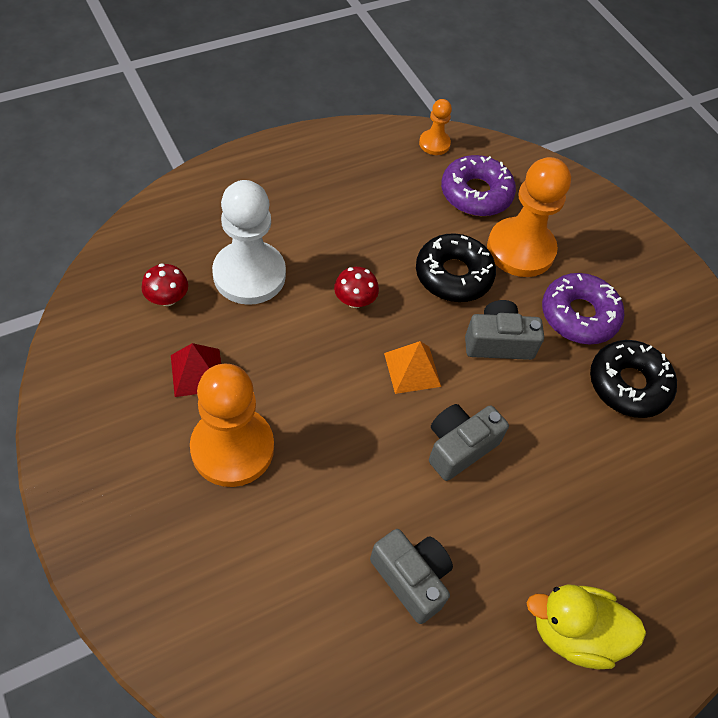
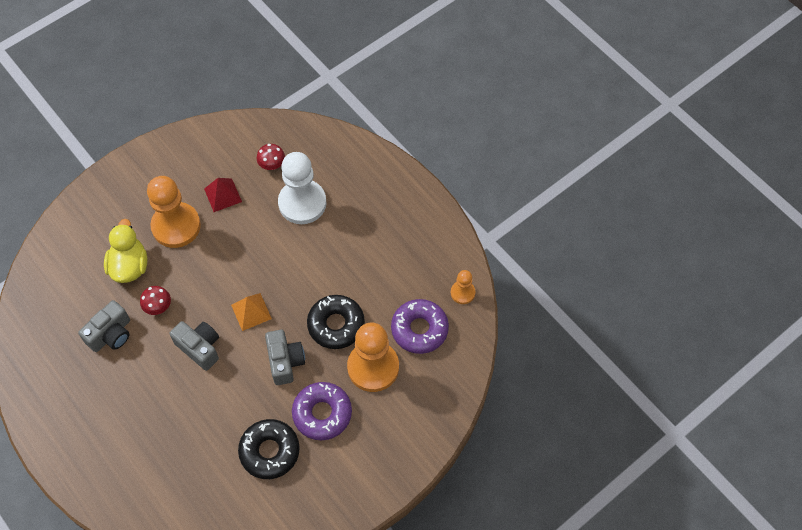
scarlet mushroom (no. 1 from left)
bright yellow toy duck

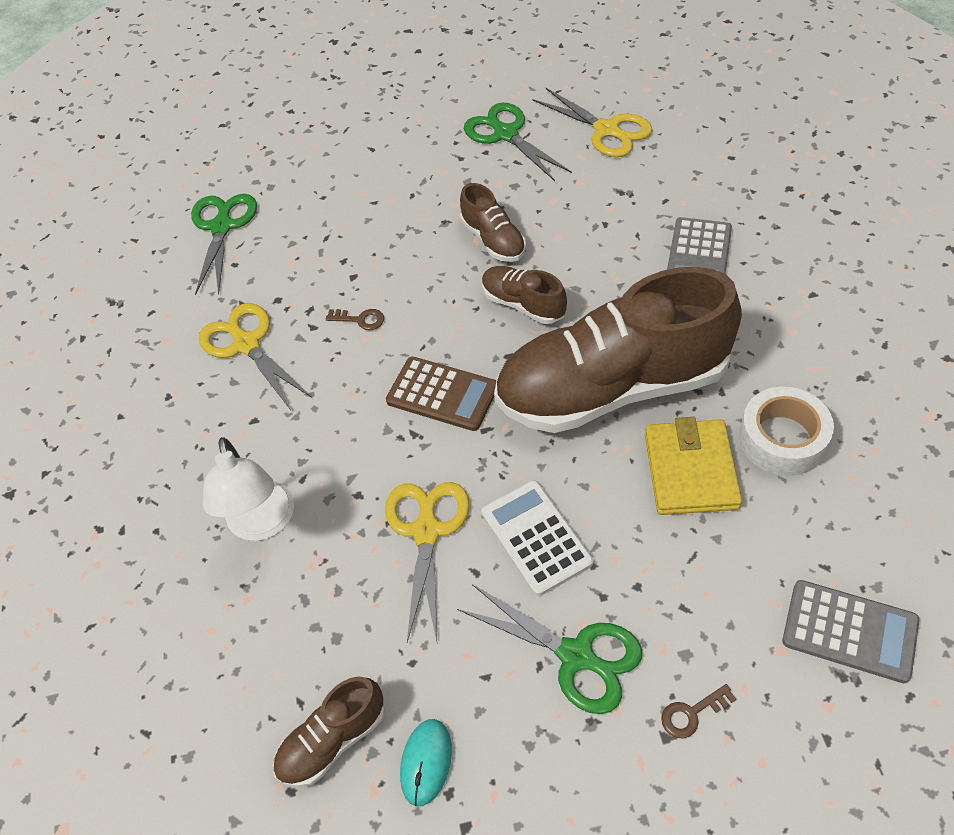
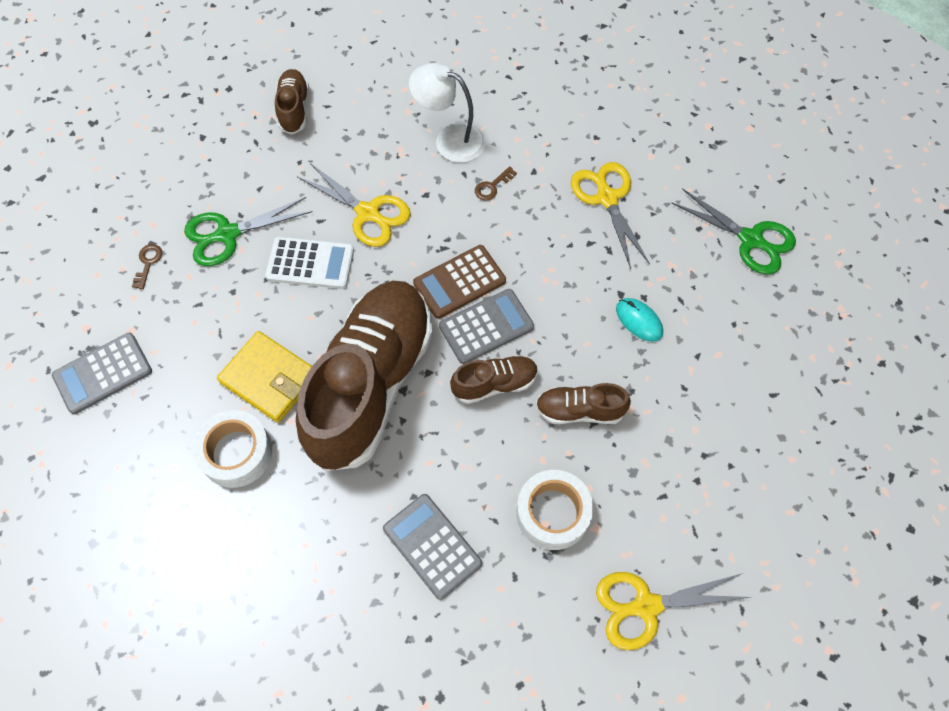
emerald scissors (no. 2 from left in the first image)
bright yellow scissors (no. 2 from left)
russet latchkey (no. 2 from left)
teal PC mouse
ash-grey calculator (no. 3 from left)
white sticky tape (no. 2 from left)

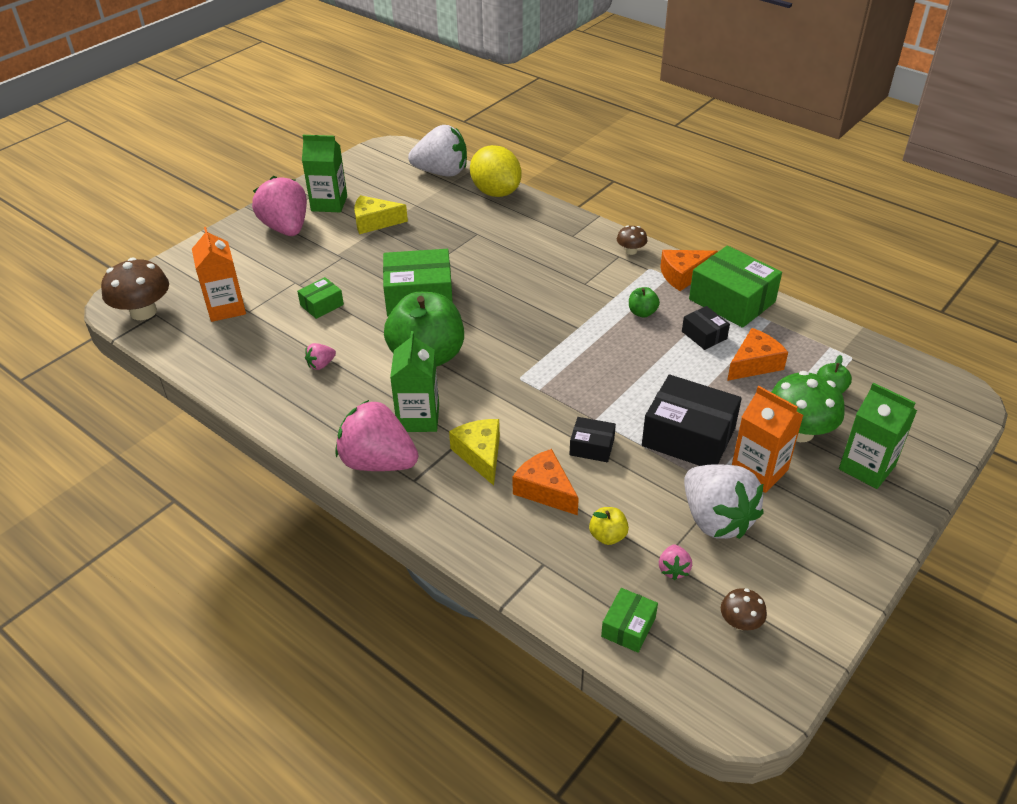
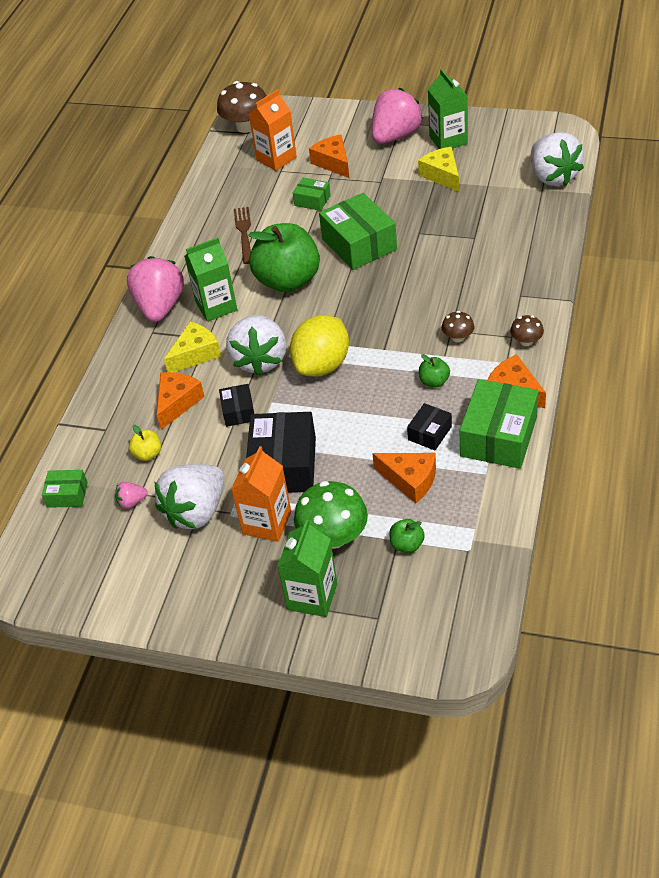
bright yellow toy lemon
russet fork
russet mushroom (no. 2 from left)
orange-coloured piece of cheese (no. 2 from left)
white berry (no. 2 from left)

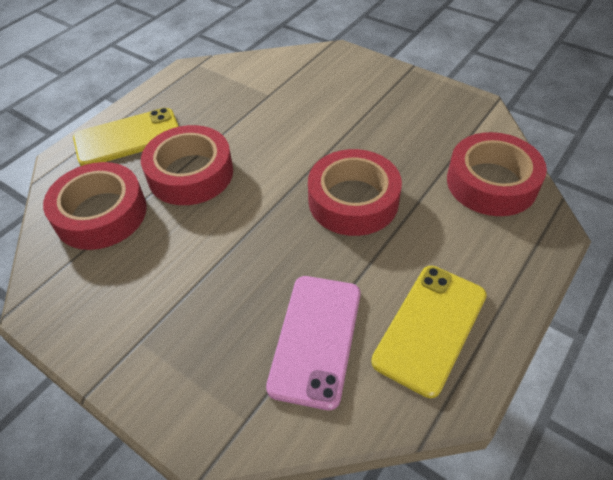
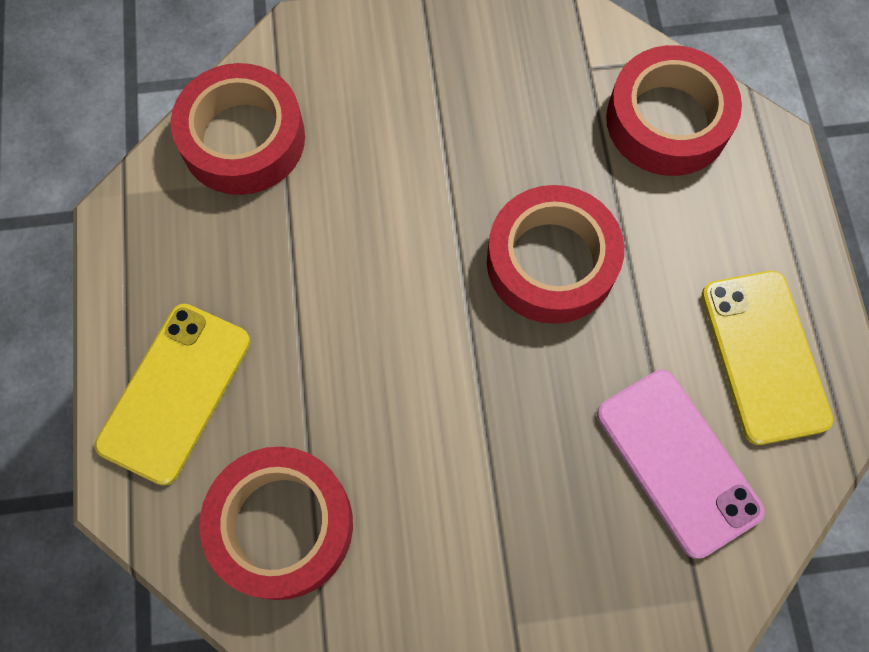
scarlet sticky tape (no. 1 from left)

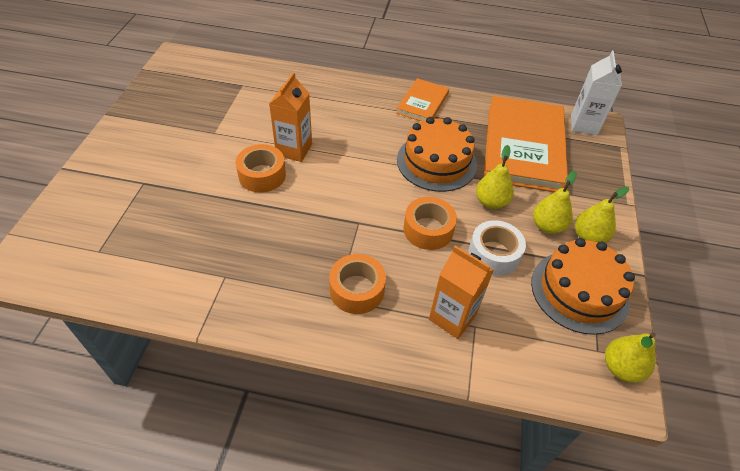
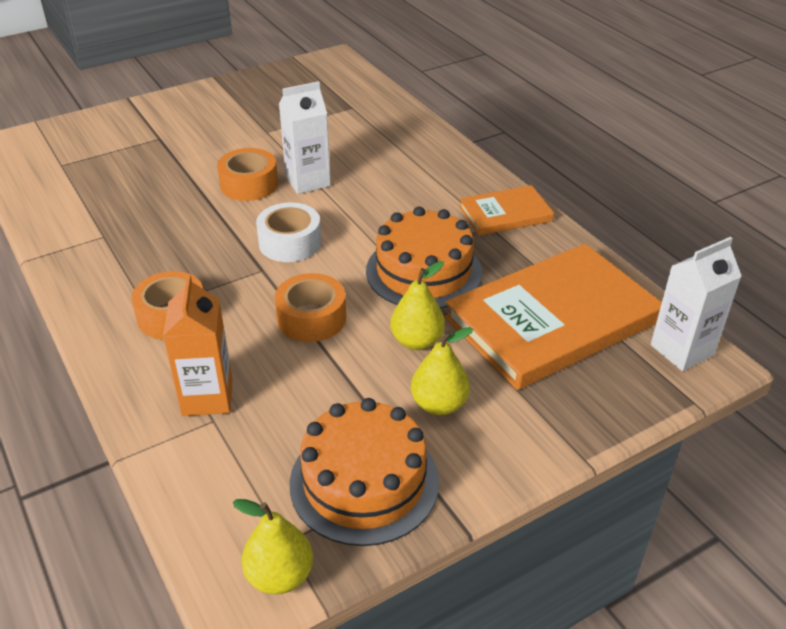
white juice carton (no. 1 from left)
bright yellow pear fruit (no. 3 from left in the first image)
white sticky tape

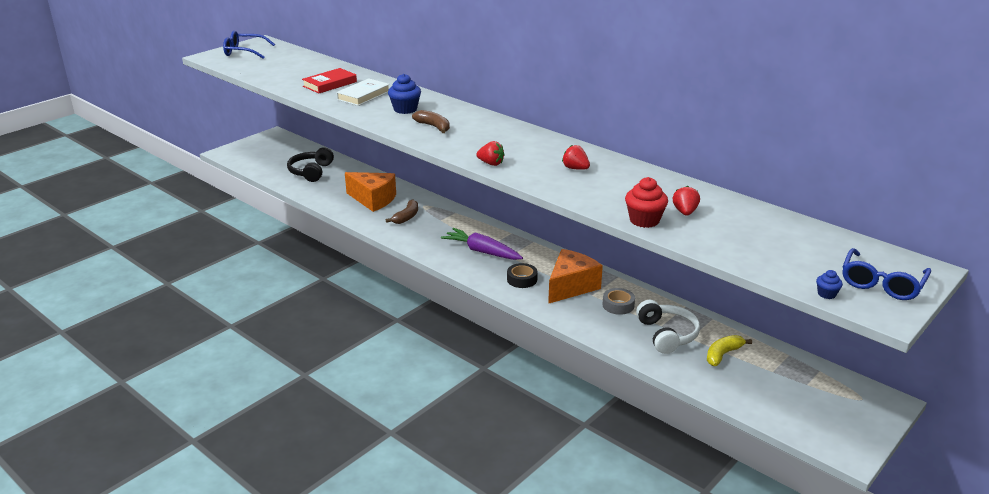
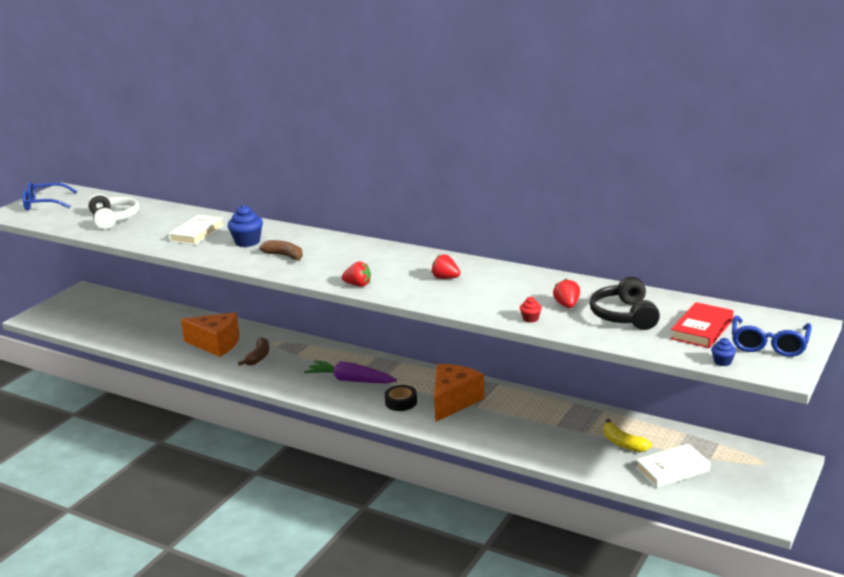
scarlet hardback
black headphones
scarlet muffin
ash-grey sticky tape
white headphones
bright yellow toy banana
white hardback (no. 2 from left)

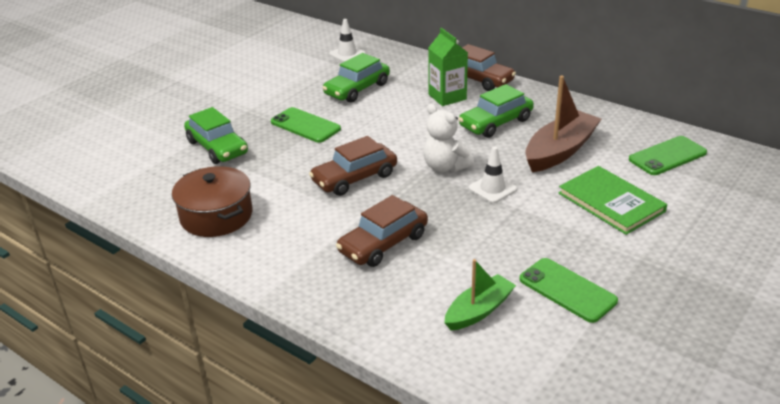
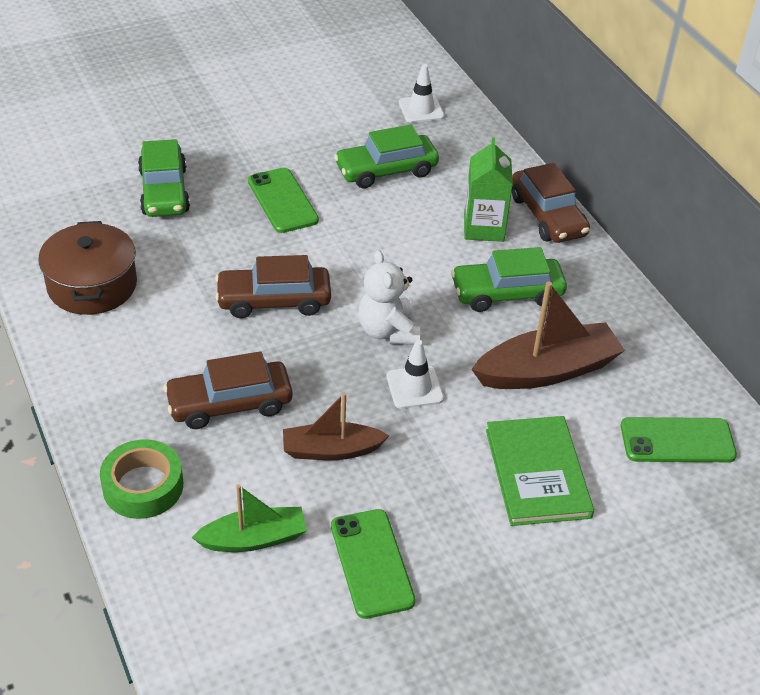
russet boat (no. 1 from left)
emerald sticky tape

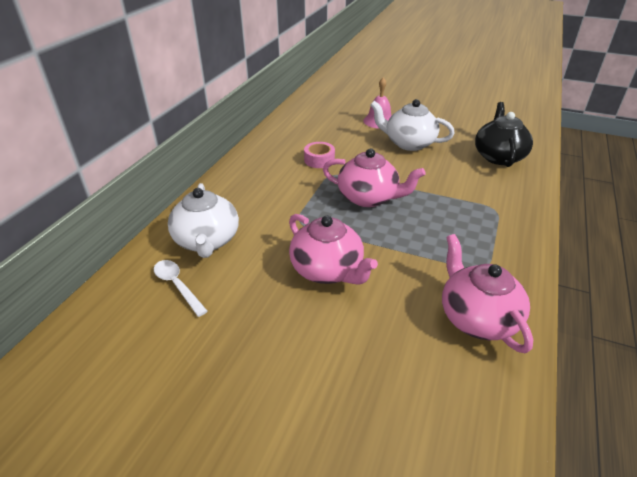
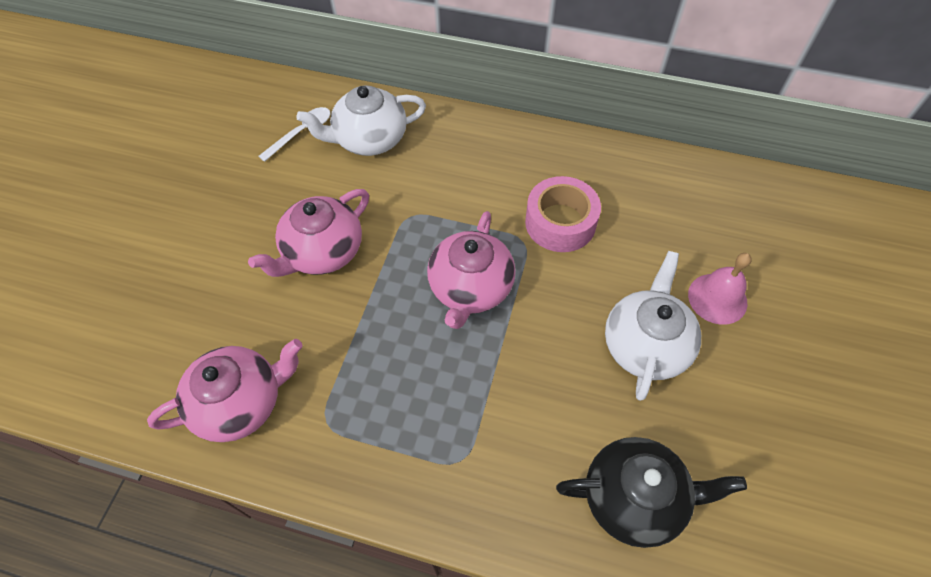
rosy sticky tape

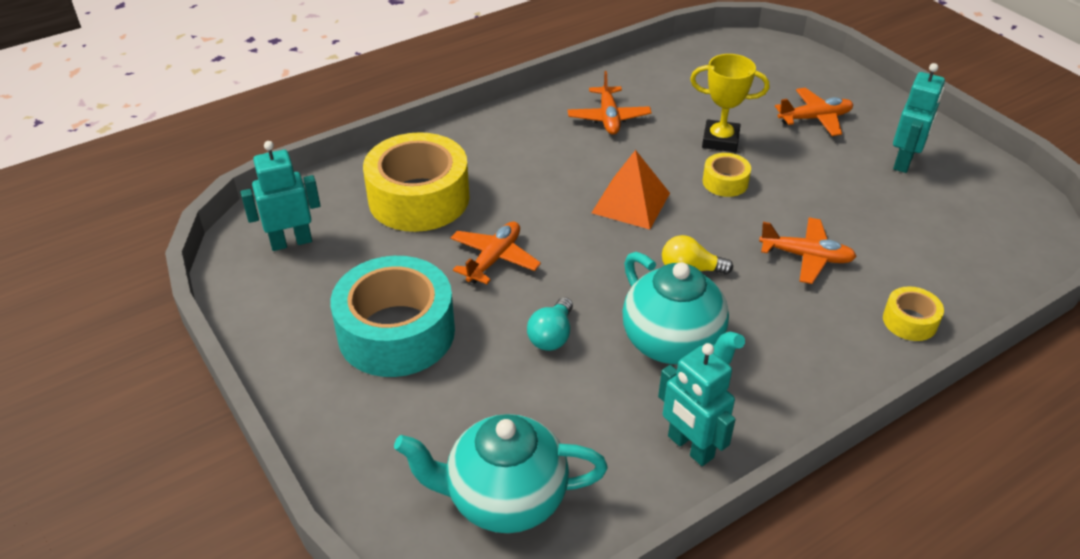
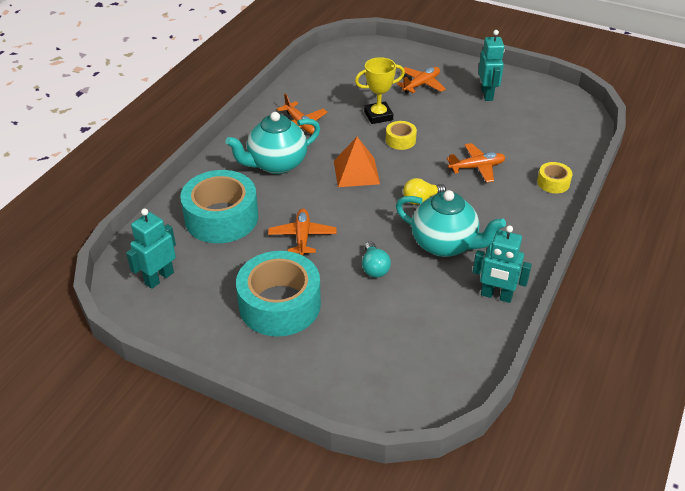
teal sticky tape (no. 1 from left)
teal china teapot (no. 1 from left)

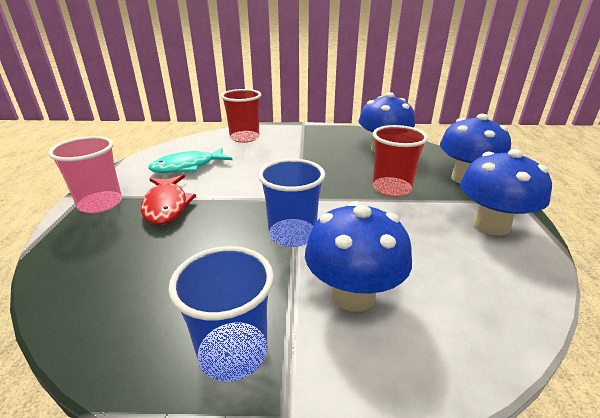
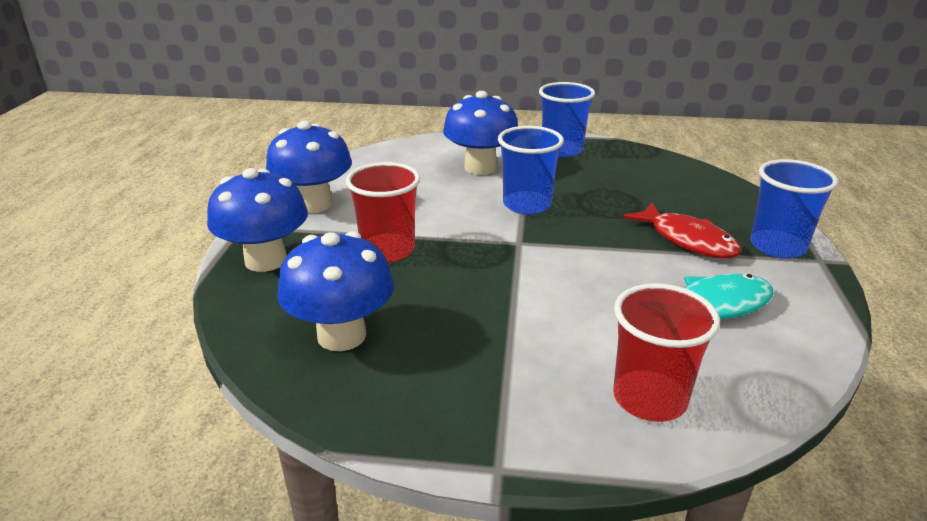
blue beaker (no. 3 from left)
scarlet toy fish

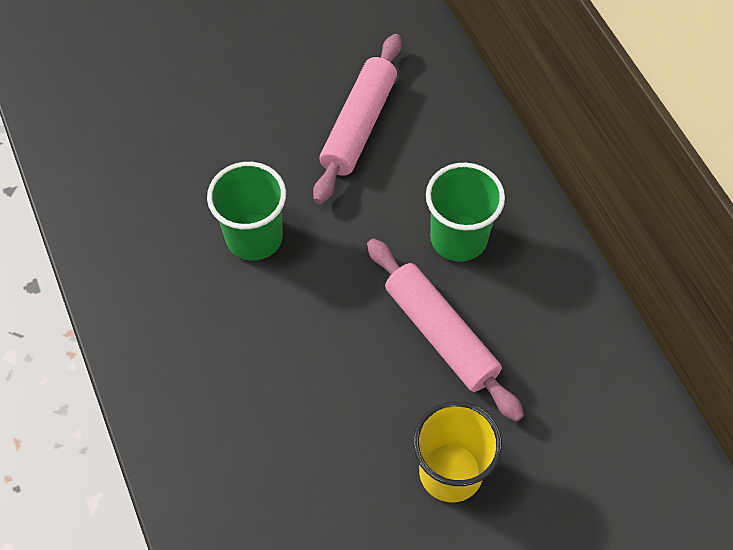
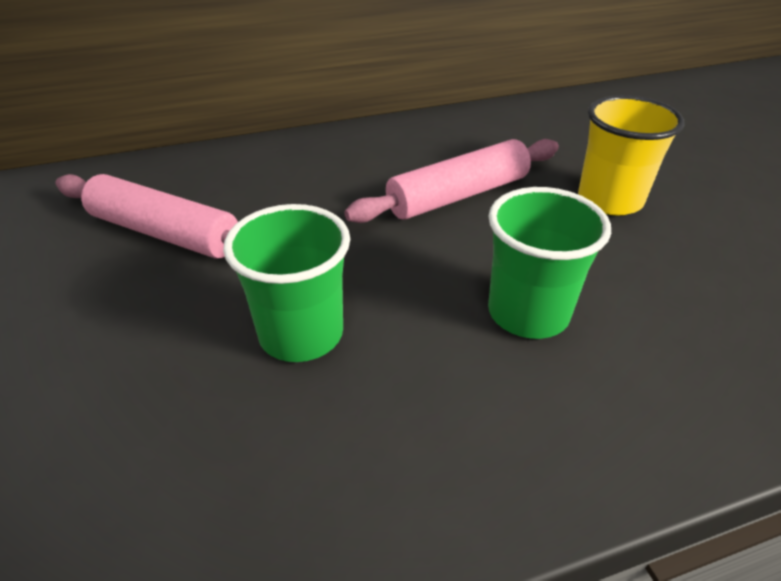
emerald beaker (no. 2 from left)

